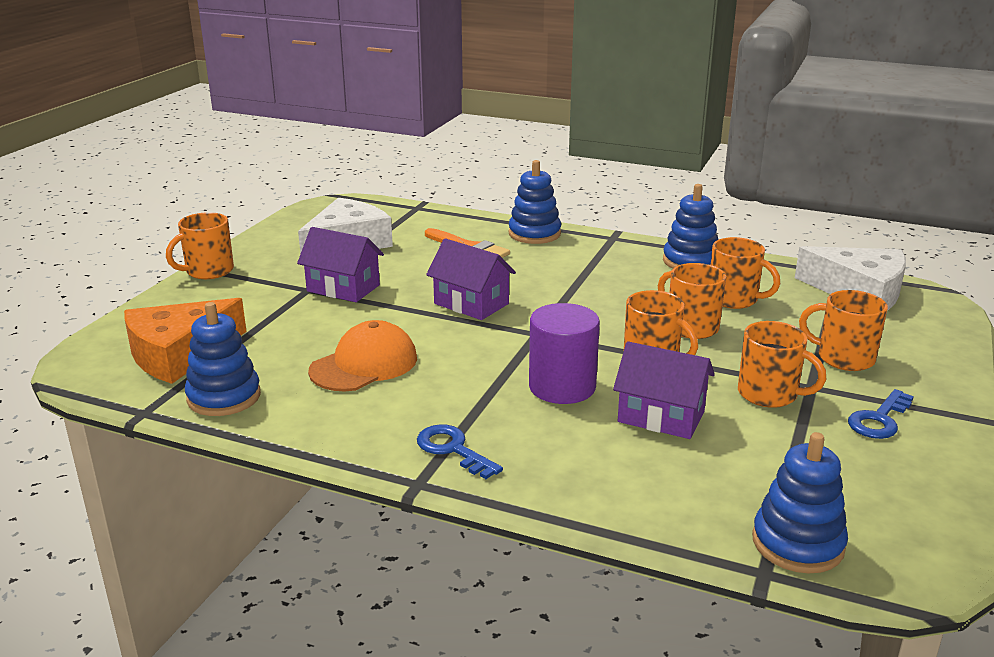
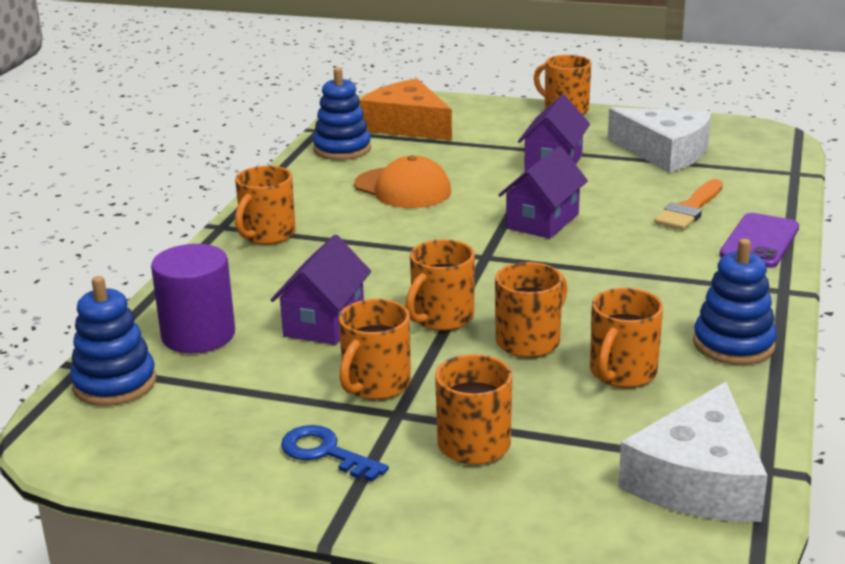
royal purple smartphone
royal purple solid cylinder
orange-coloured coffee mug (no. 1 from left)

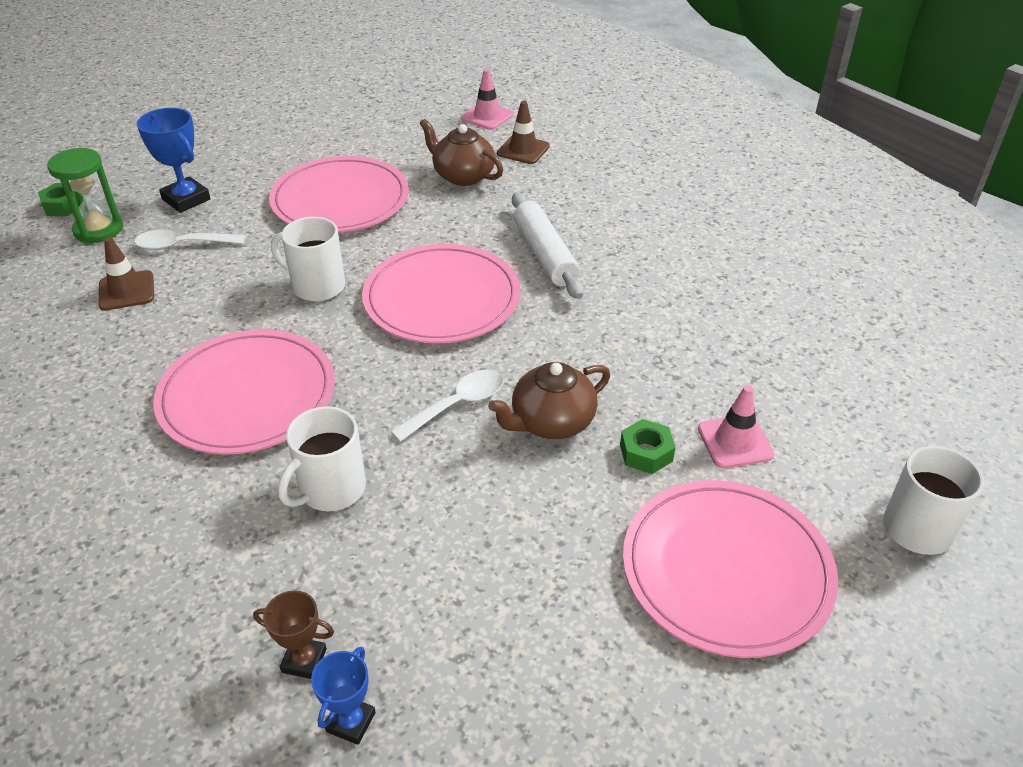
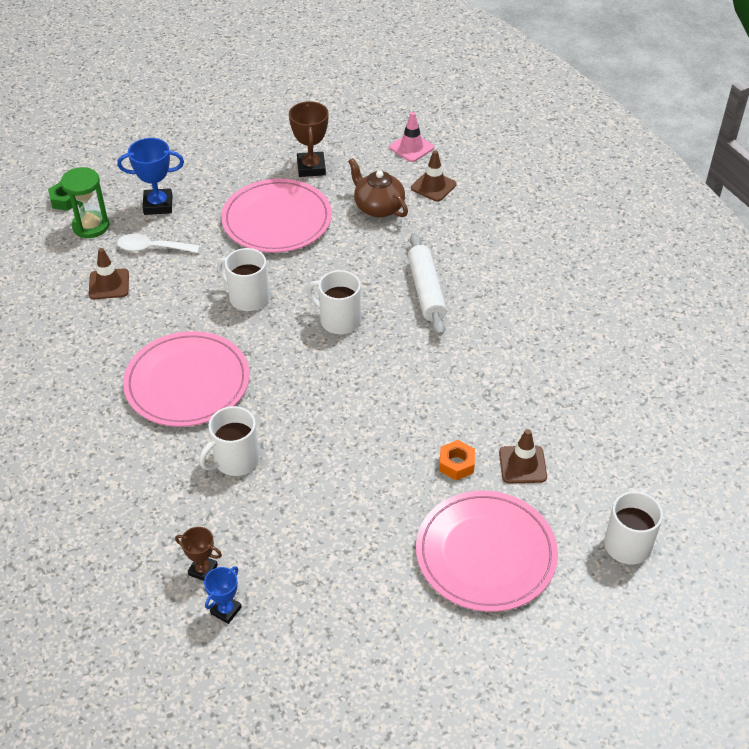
blue trophy (no. 1 from left)
white coffee mug (no. 3 from left)
russet china teapot (no. 2 from left in the first image)
white teaspoon (no. 2 from left in the first image)
russet traffic cone (no. 3 from left)
orange-coloured nut
russet trophy (no. 2 from left)

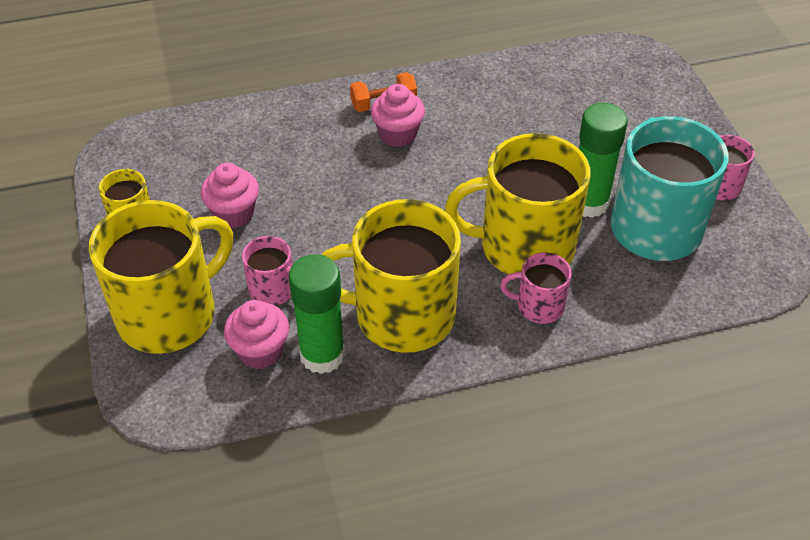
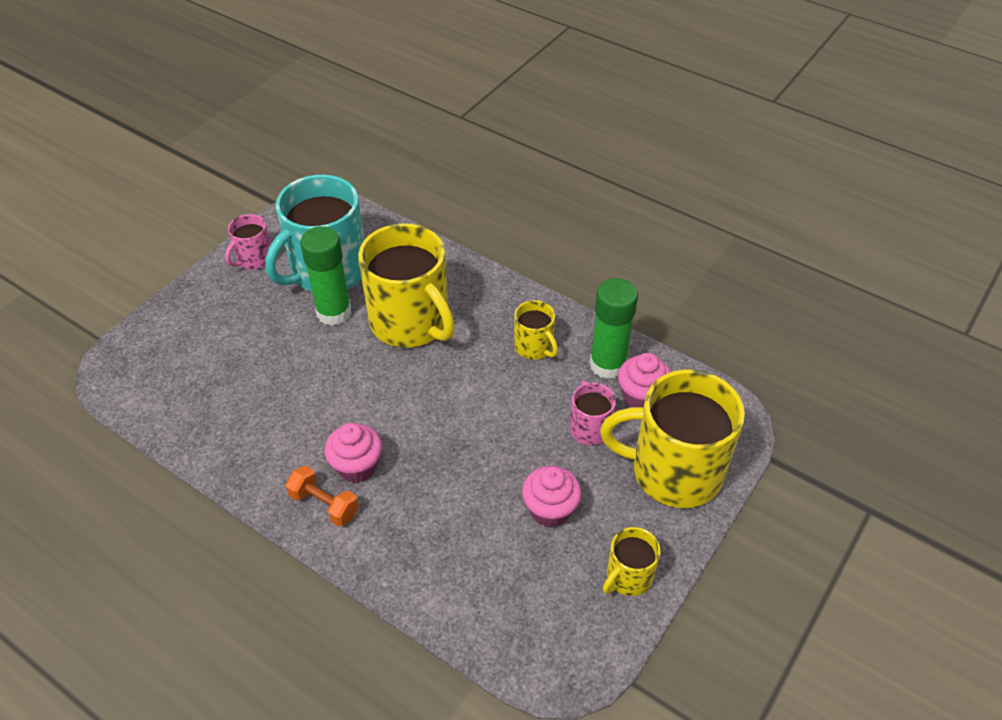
bright yellow coffee mug (no. 2 from left)
rosy coffee mug (no. 2 from left in the first image)

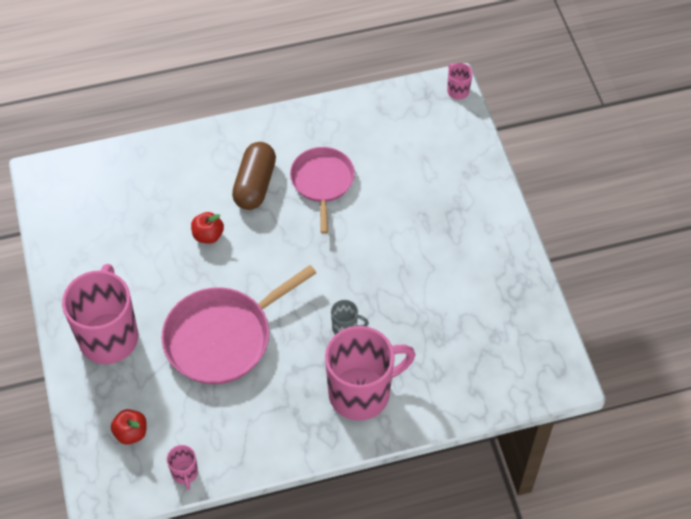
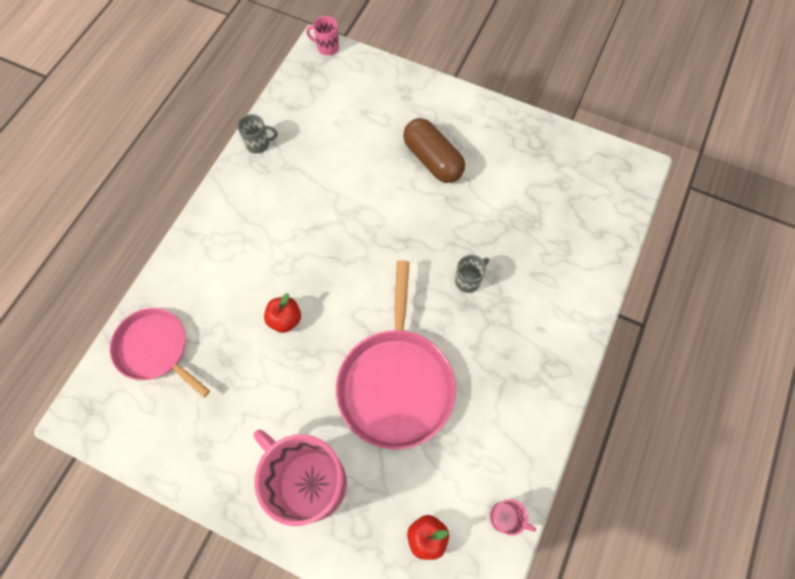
russet capsule
rosy frying pan (no. 1 from left)
rosy coffee mug (no. 3 from left in the first image)
ash-grey coffee mug (no. 1 from left)

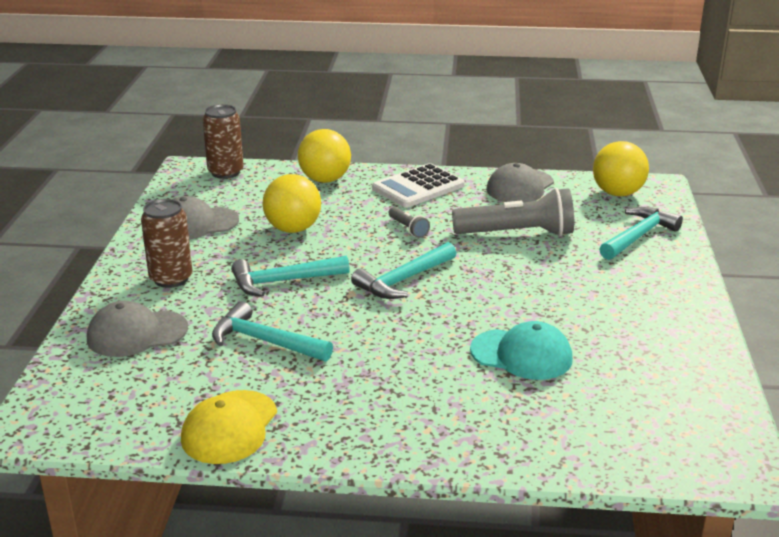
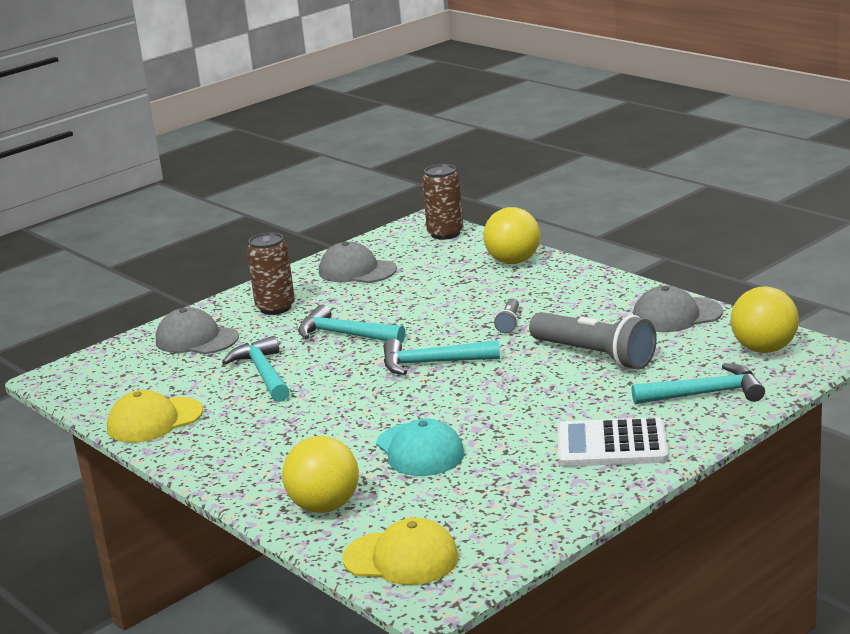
white calculator
bright yellow play ball (no. 1 from left)
bright yellow cap (no. 2 from left)

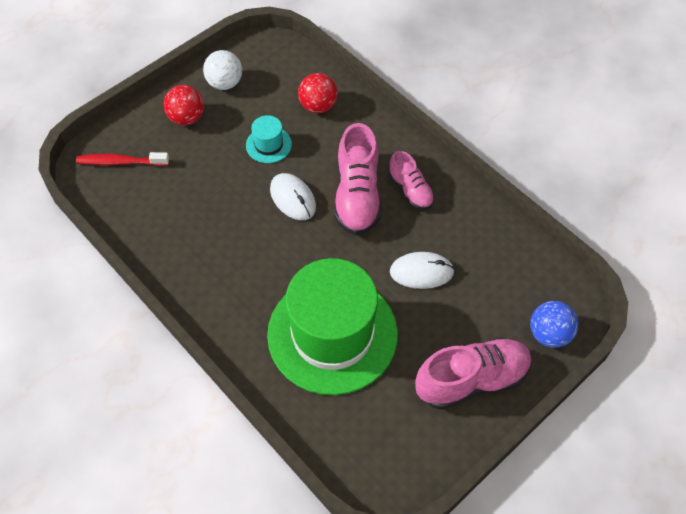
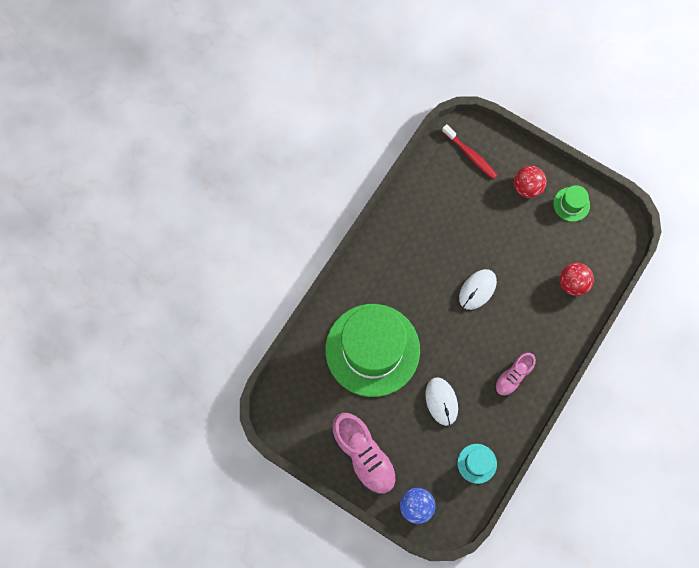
emerald tall hat (no. 2 from left)
teal tall hat
rosy lace-up shoe (no. 1 from left in the first image)
scarlet dental brush

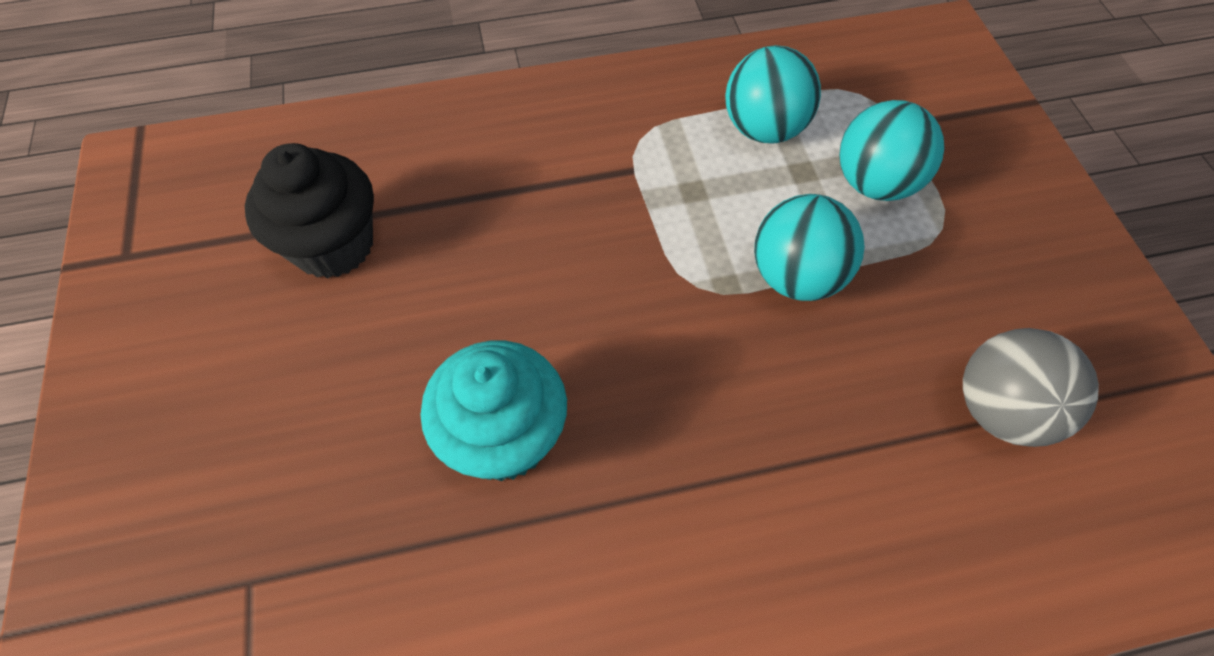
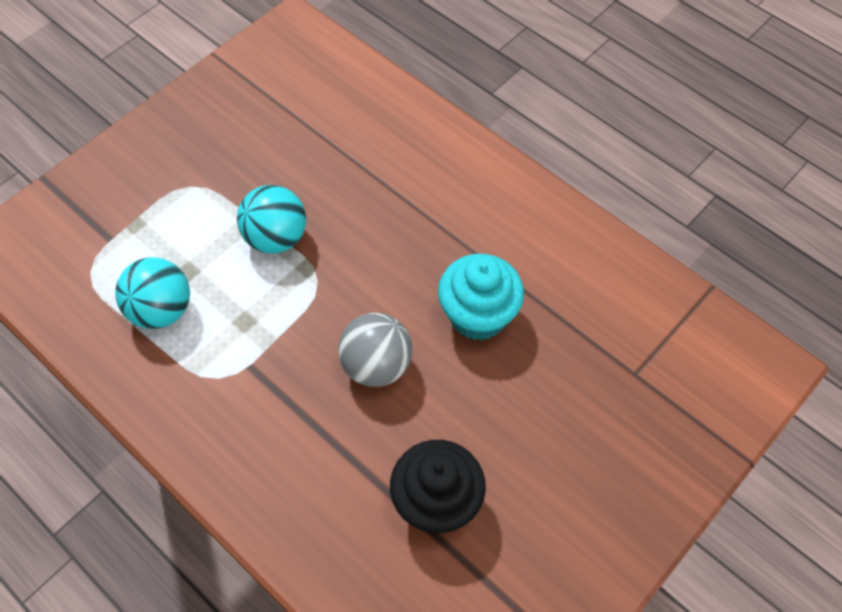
teal play ball (no. 3 from left in the first image)
ash-grey play ball

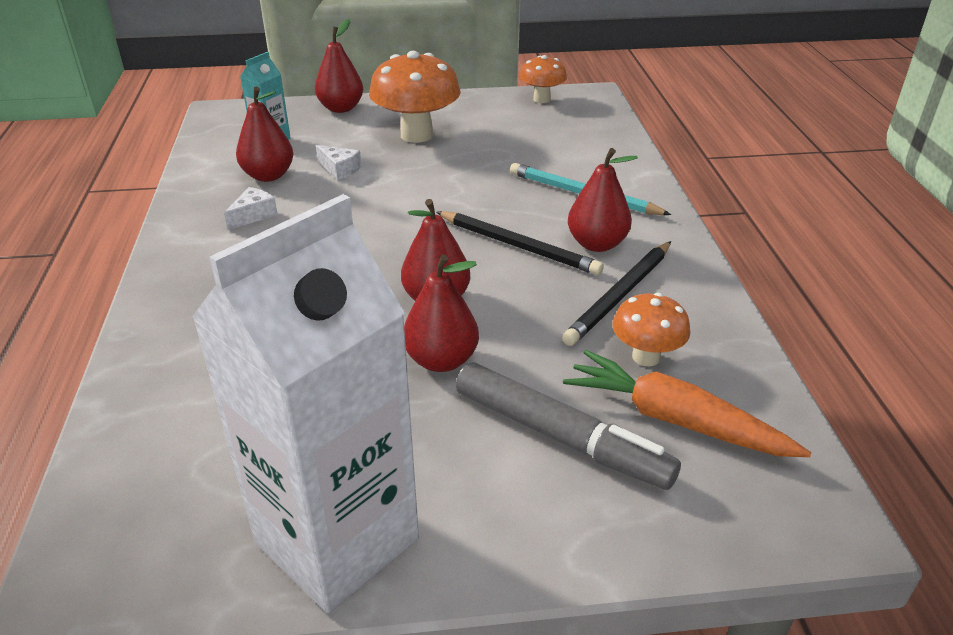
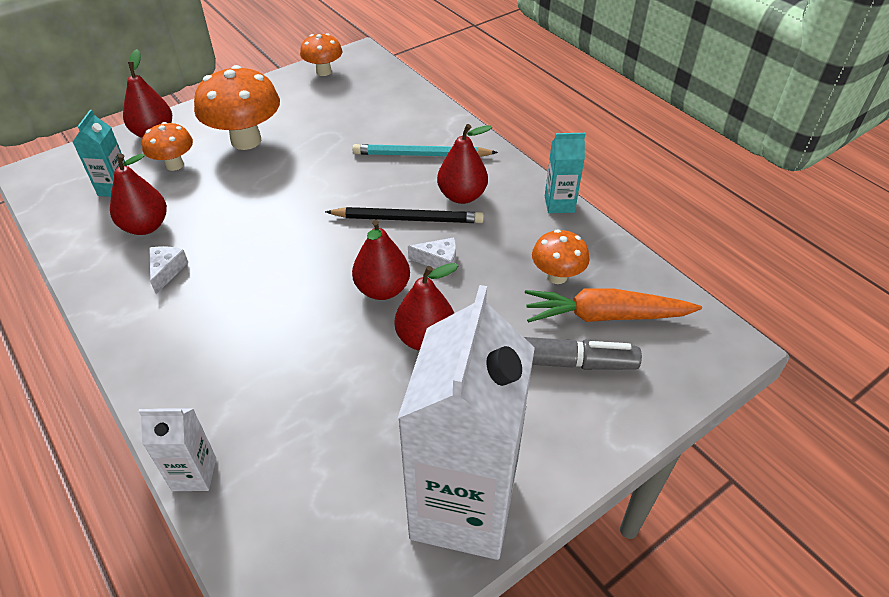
white piece of cheese (no. 2 from left)
black pencil (no. 2 from left in the first image)
orange-coloured mushroom (no. 1 from left)
teal juice carton (no. 2 from left)
white juice carton (no. 1 from left)

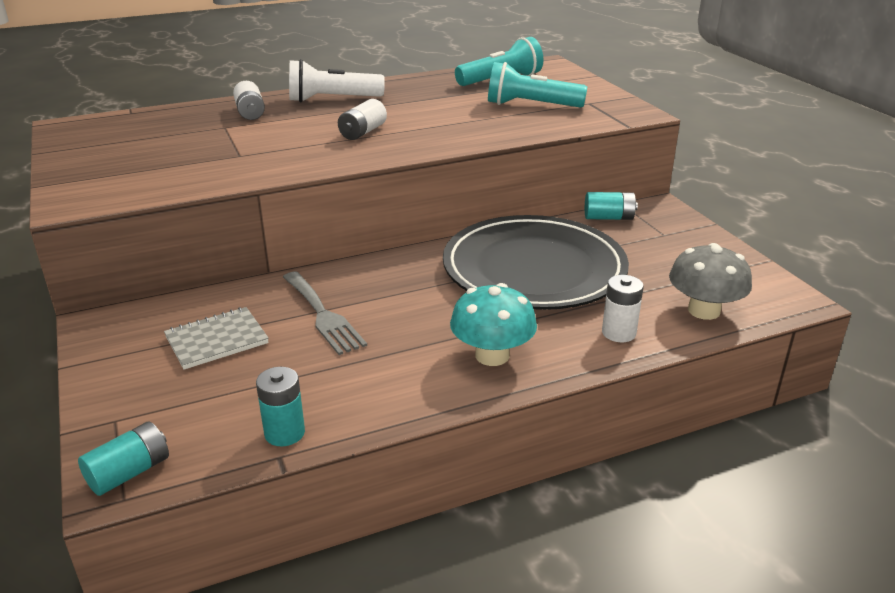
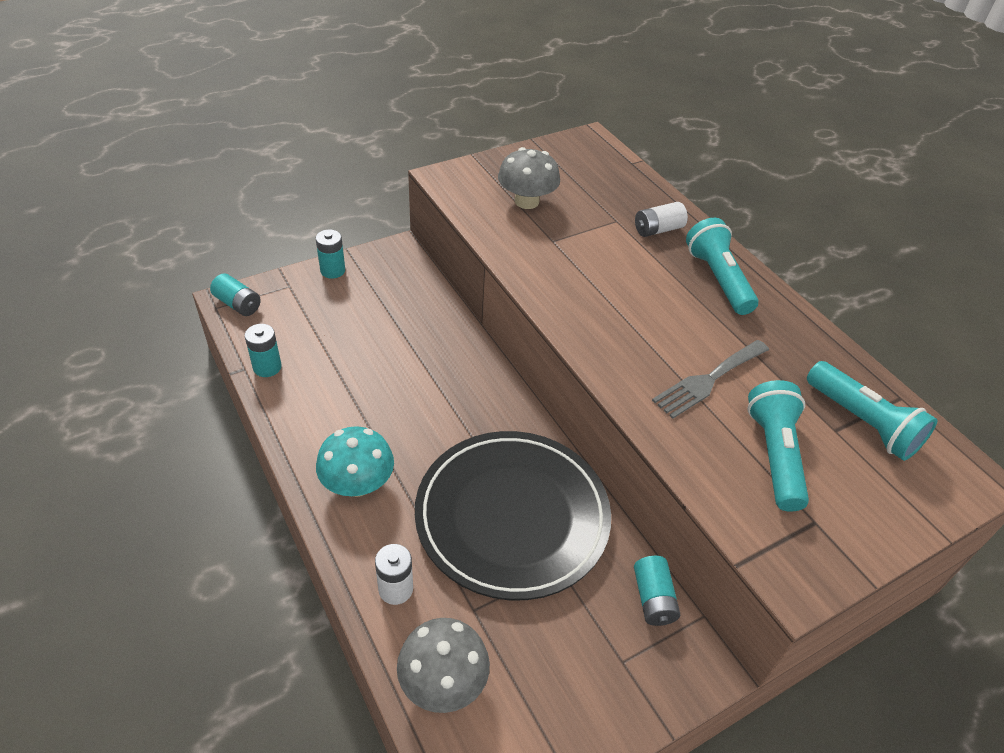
teal flashlight (no. 1 from left)
white AA battery (no. 2 from left in the first image)
ash-grey fork
ash-grey notepad
ash-grey mushroom (no. 2 from left)
teal AA battery (no. 3 from left)

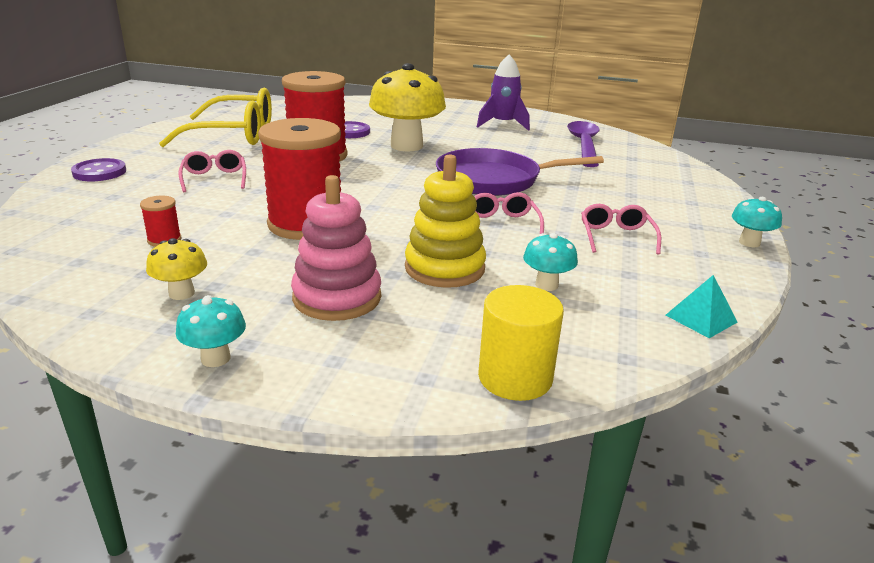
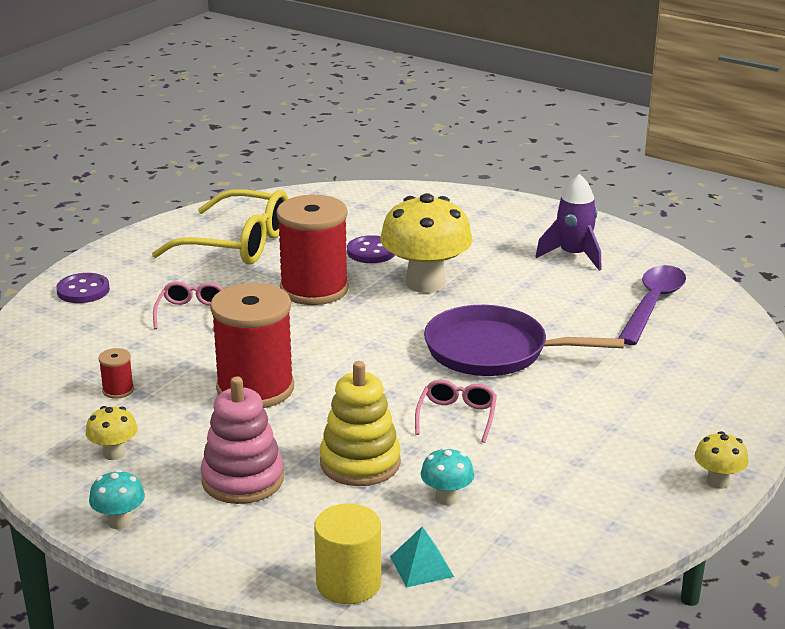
bright yellow mushroom (no. 3 from left)
rosy glasses (no. 3 from left in the first image)
teal pyramid shape

